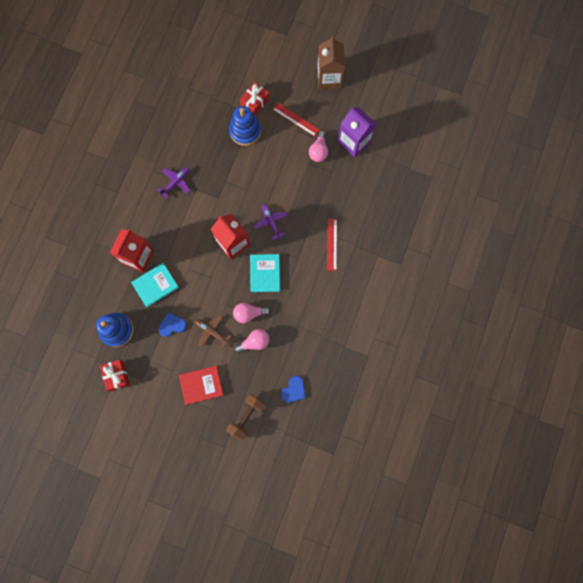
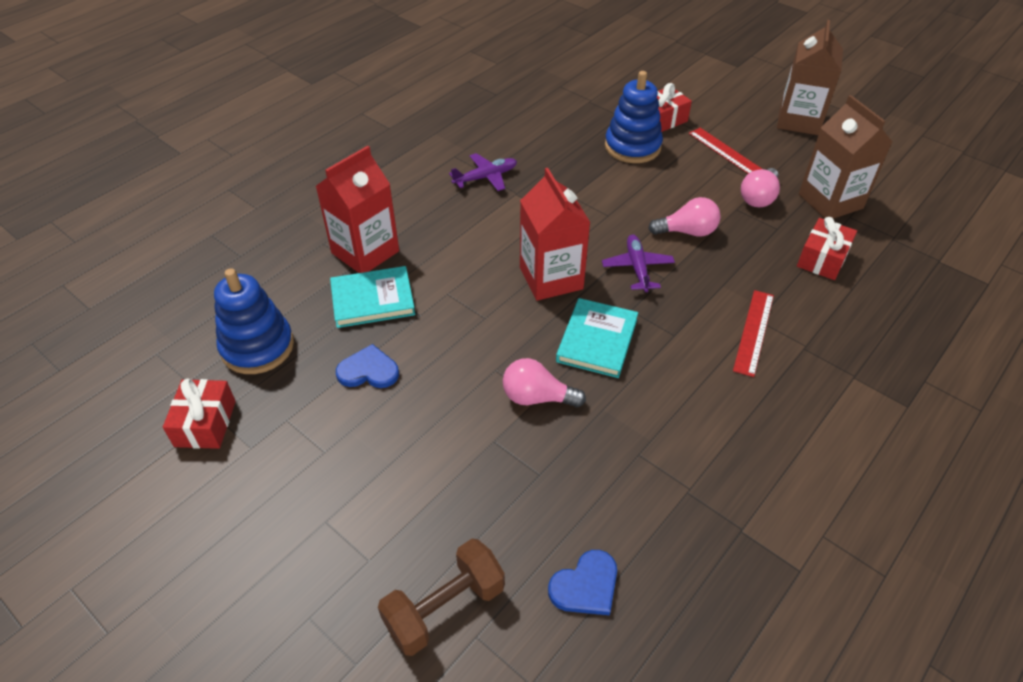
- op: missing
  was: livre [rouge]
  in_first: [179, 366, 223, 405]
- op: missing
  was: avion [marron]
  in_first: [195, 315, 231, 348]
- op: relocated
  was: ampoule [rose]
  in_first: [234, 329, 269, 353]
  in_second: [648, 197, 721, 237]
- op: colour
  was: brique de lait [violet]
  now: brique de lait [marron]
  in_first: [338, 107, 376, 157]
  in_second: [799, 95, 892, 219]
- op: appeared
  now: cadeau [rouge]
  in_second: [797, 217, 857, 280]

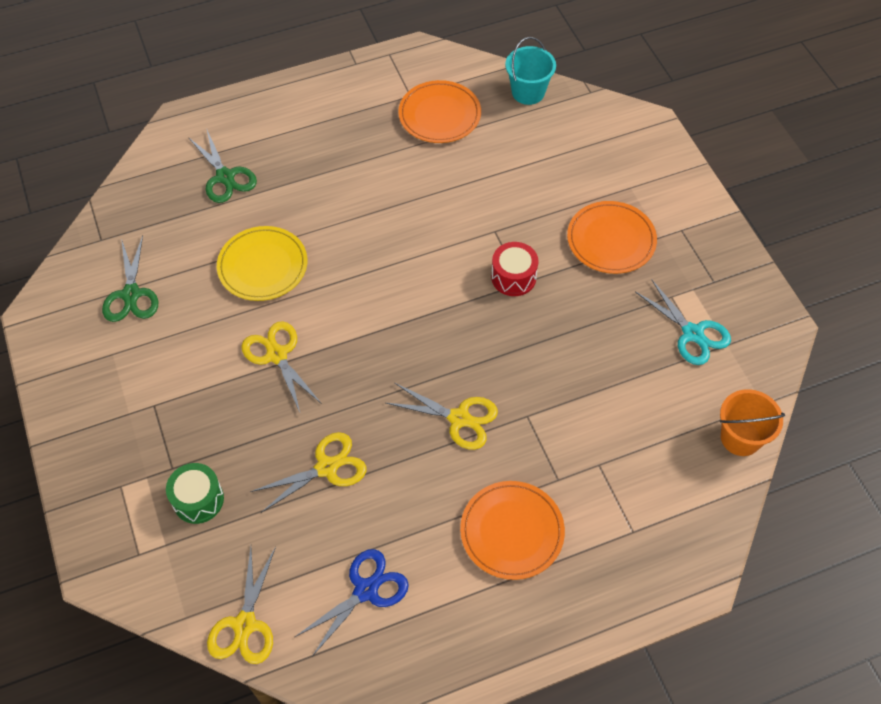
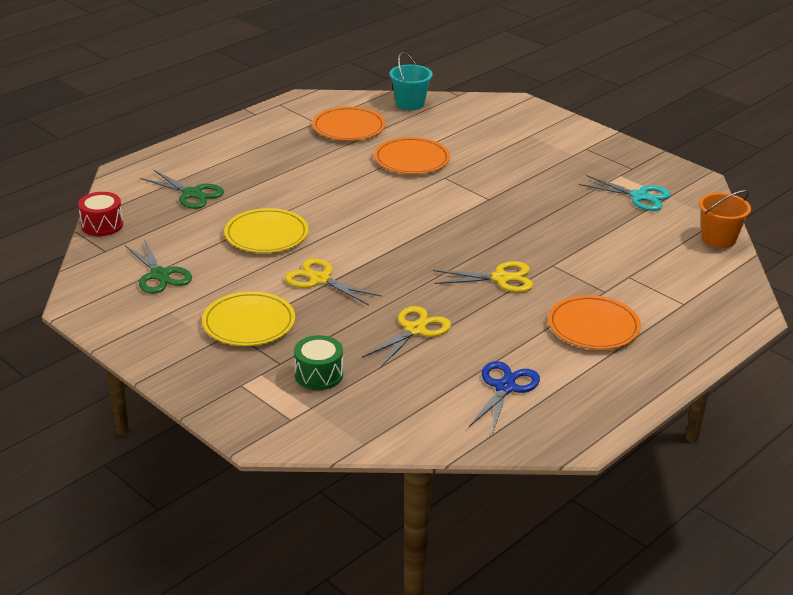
- op: missing
  was: ciseaux [jaune]
  in_first: [207, 547, 276, 664]
- op: relocated
  was: tambour [rouge]
  in_first: [491, 242, 538, 296]
  in_second: [78, 192, 123, 236]
- op: relocated
  was: assiette [orange]
  in_first: [567, 201, 657, 274]
  in_second: [374, 137, 450, 174]
- op: appeared
  now: assiette [jaune]
  in_second: [202, 291, 295, 346]

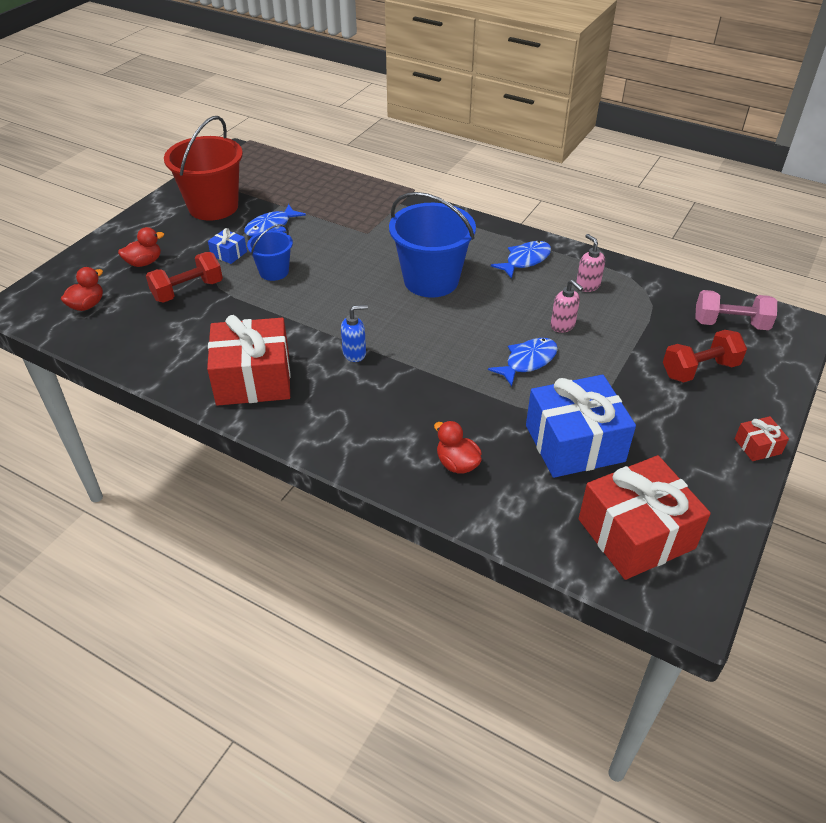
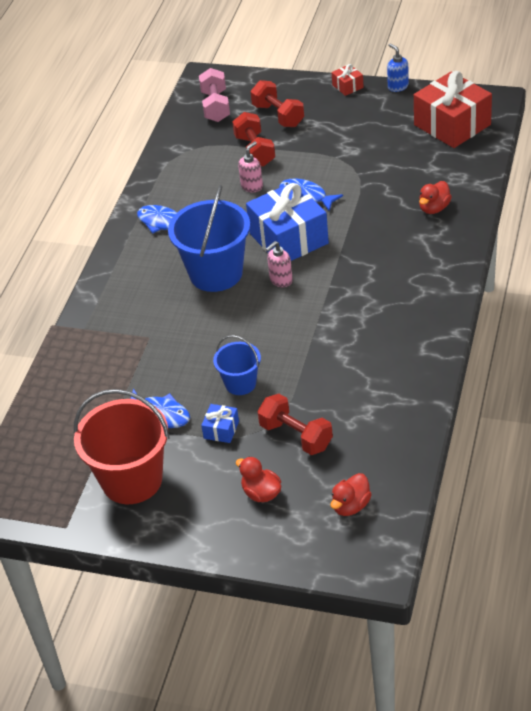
- op: spun
  was: canard [rouge]
  in_first: [61, 267, 103, 311]
  in_second: [330, 473, 372, 516]
  clockwise: -75
- op: missing
  was: cadeau [rouge]
  in_first: [207, 315, 291, 406]
- op: relocated
  was: distributeur de savon [bleu]
  in_first: [341, 305, 368, 362]
  in_second: [387, 43, 409, 92]
- op: relocated
  was: cadeau [bleu]
  in_first: [526, 375, 636, 478]
  in_second: [246, 181, 329, 261]
- op: relocated
  was: distributeur de savon [rose]
  in_first: [576, 234, 605, 292]
  in_second: [266, 241, 293, 287]
- op: appeared
  now: haltère [rouge]
  in_second: [232, 112, 275, 167]

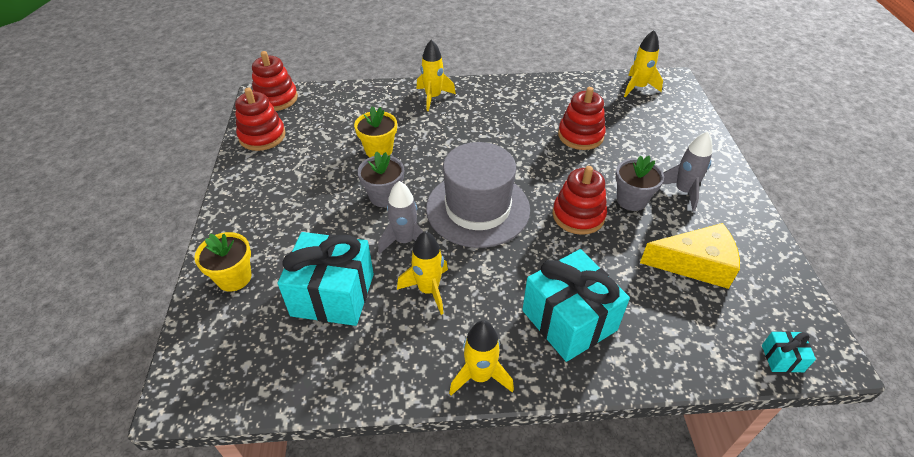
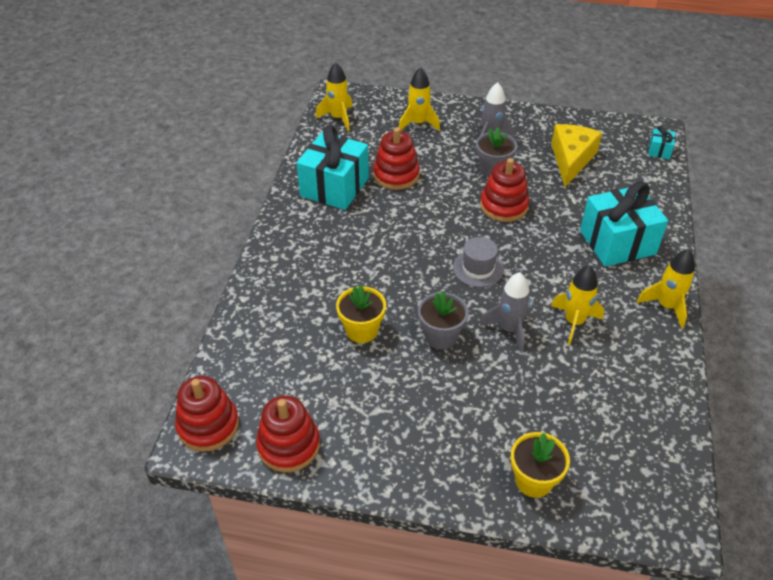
- op: relocated
  was: cadeau [turquoise]
  in_first: [278, 232, 374, 326]
  in_second: [297, 125, 369, 210]
- op: relocated
  was: fusée [jaune]
  in_first: [417, 39, 456, 111]
  in_second: [399, 67, 440, 131]
- op: size
  was: chapeau [gris]
  in_first: [426, 142, 530, 248]
  in_second: [453, 237, 504, 287]
  ratio: 0.49

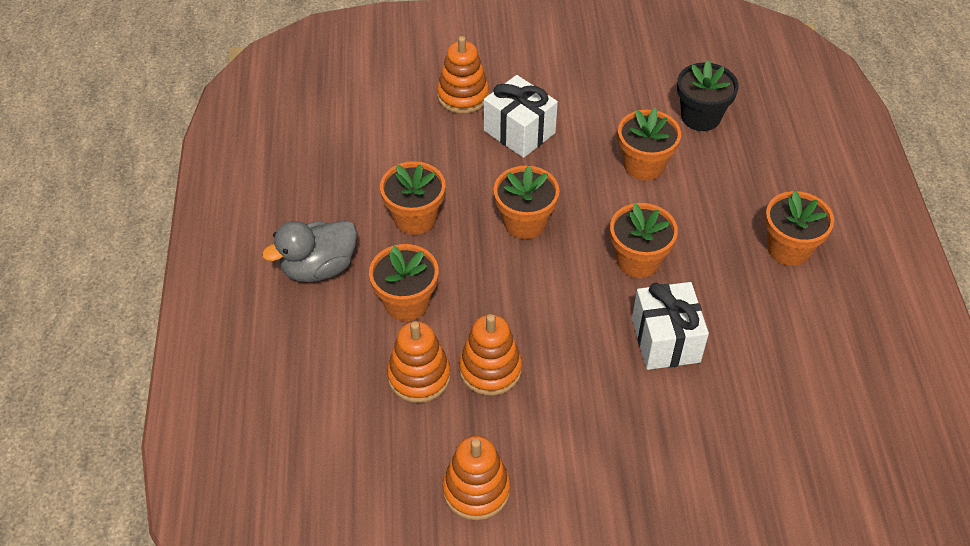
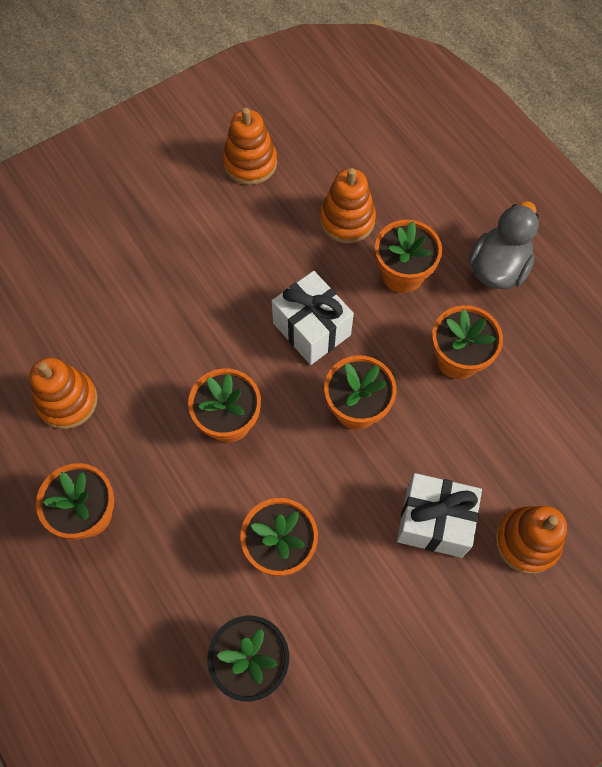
- op: relocated
  was: jouet à empiler [orange]
  in_first: [459, 314, 522, 396]
  in_second: [30, 357, 98, 429]
- op: relocated
  was: cadeau [blanc]
  in_first: [632, 282, 709, 370]
  in_second: [272, 271, 354, 365]

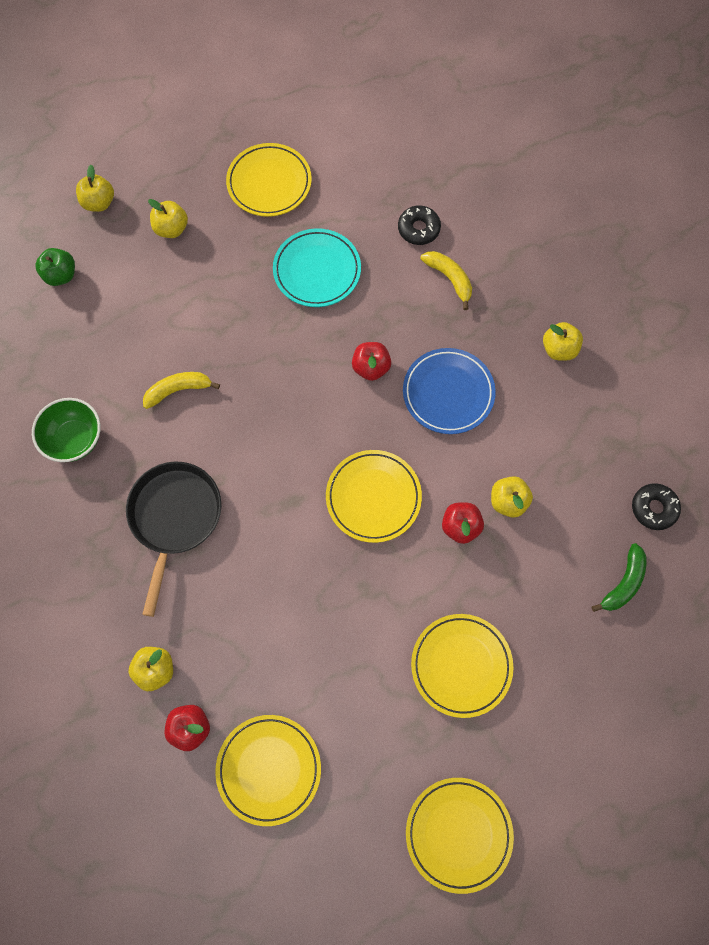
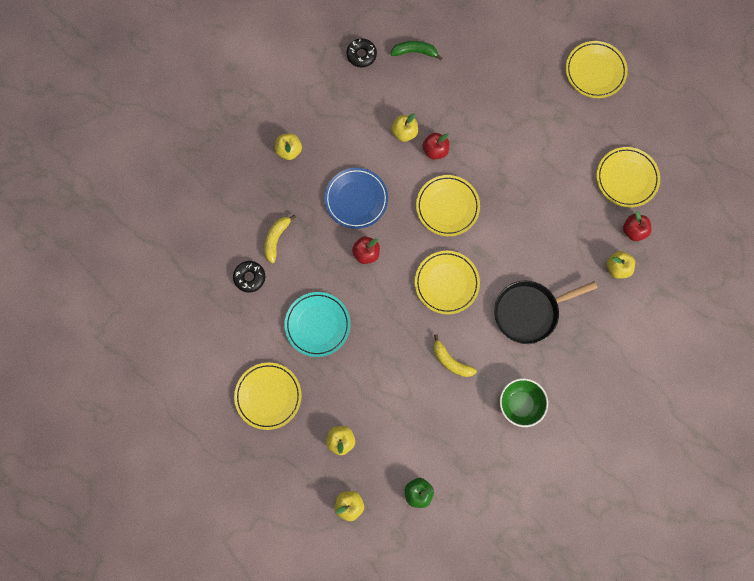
- op: relocated
  was: assiette [jaune]
  in_first: [411, 614, 514, 718]
  in_second: [415, 251, 480, 314]

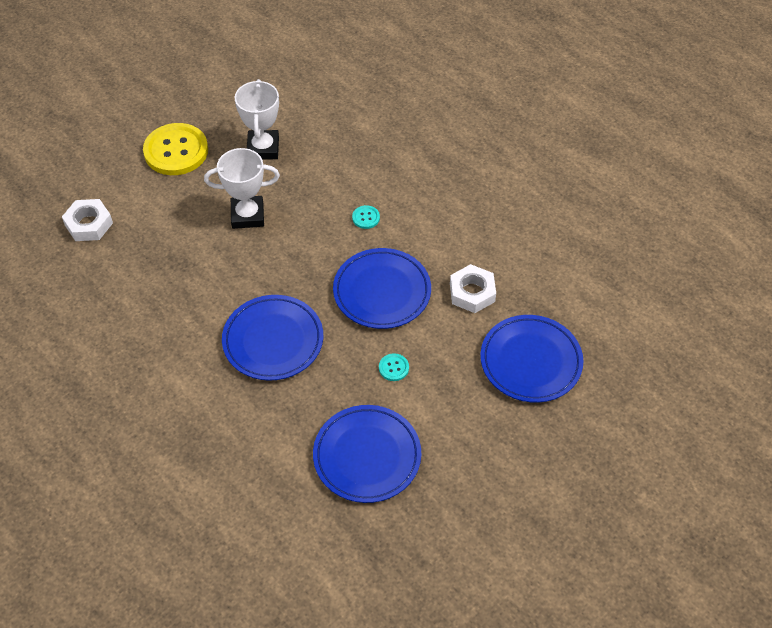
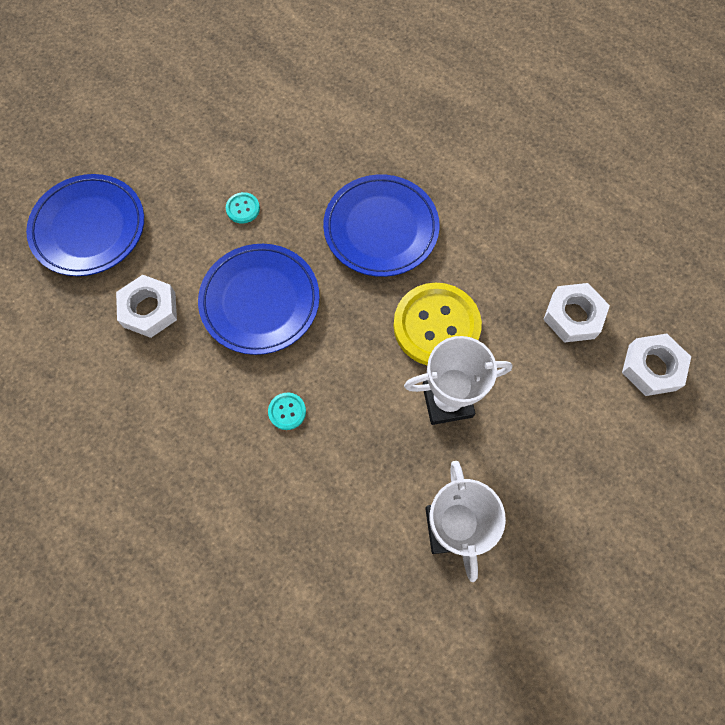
- op: relocated
  was: bouton [jaune]
  in_first: [143, 123, 208, 175]
  in_second: [393, 283, 482, 365]
- op: missing
  was: assiette [bleu]
  in_first: [313, 405, 421, 503]
- op: appeared
  now: écrou [blanc]
  in_second: [543, 283, 610, 343]

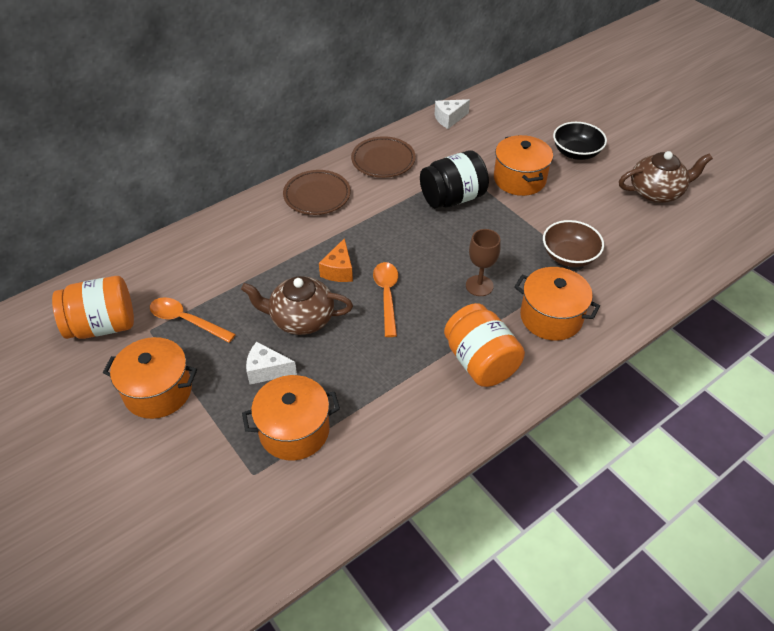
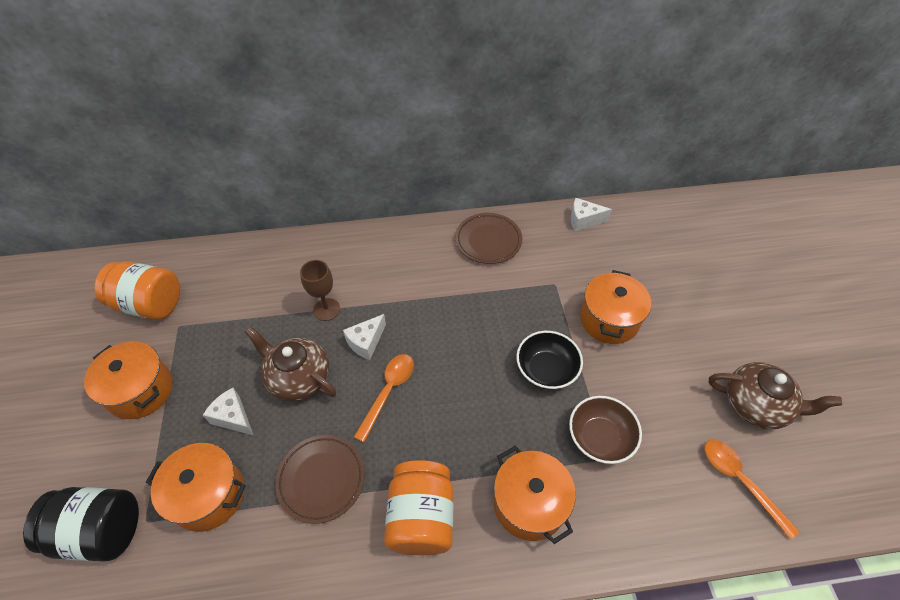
- op: relocated
  was: cuillère [orange]
  in_first: [150, 297, 236, 343]
  in_second: [704, 440, 800, 540]
- op: relocated
  was: assiette [marron]
  in_first: [283, 170, 351, 215]
  in_second: [275, 435, 365, 524]
- op: colour
  was: fromage [orange]
  now: fromage [blanc]
  in_first: [319, 238, 353, 282]
  in_second: [343, 314, 386, 360]
- op: relocated
  was: bocal [noir]
  in_first: [420, 150, 489, 209]
  in_second: [23, 487, 139, 561]
- op: relocated
  was: verre à pied [marron]
  in_first: [466, 229, 501, 296]
  in_second: [300, 260, 340, 321]
- op: relocated
  was: bol [noir]
  in_first: [553, 122, 607, 160]
  in_second: [516, 331, 583, 390]

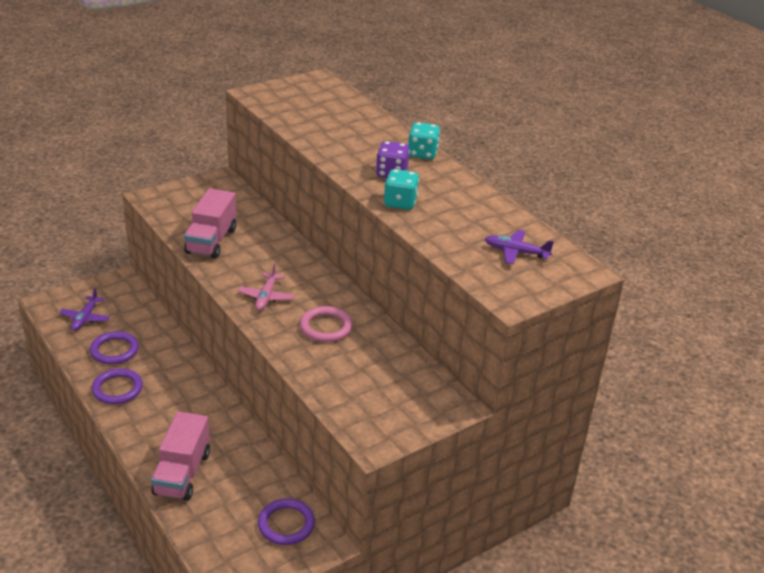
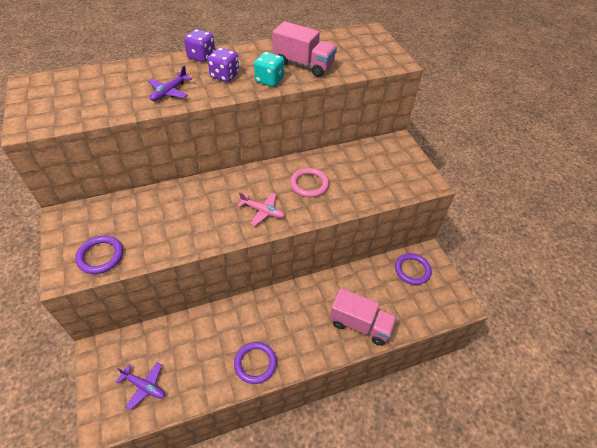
- op: relocated
  was: anneau [violet]
  in_first: [90, 331, 139, 364]
  in_second: [75, 235, 123, 274]
- op: relocated
  was: camion [rose]
  in_first: [184, 188, 236, 259]
  in_second: [273, 21, 337, 77]
- op: colour
  was: dé [turquoise]
  now: dé [violet]
  in_first: [408, 122, 440, 159]
  in_second: [184, 29, 215, 62]
- op: relocated
  was: avion [violet]
  in_first: [485, 230, 554, 264]
  in_second: [149, 65, 192, 101]

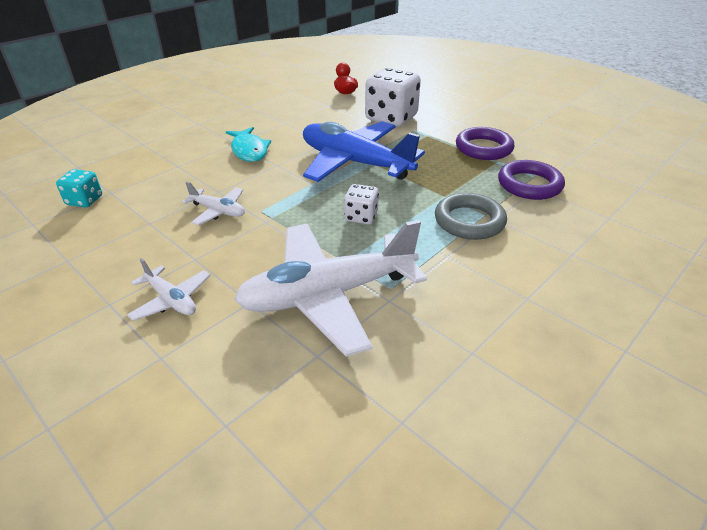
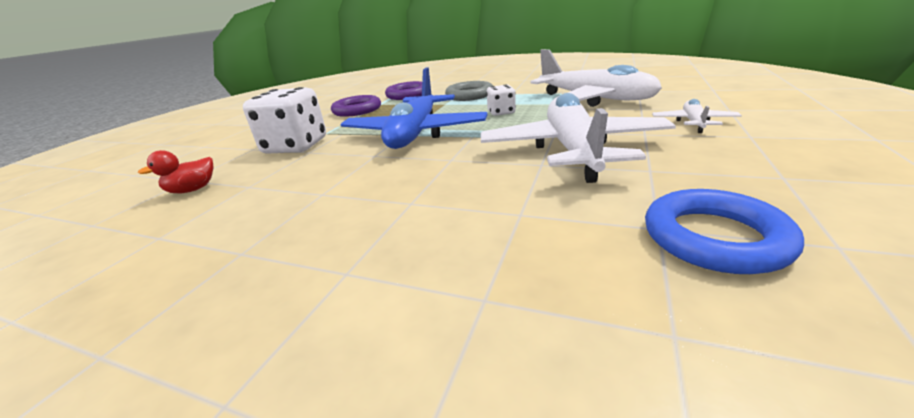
- op: exchanged
  was: dé [turquoise]
  now: anneau [bleu]
  in_first: [56, 169, 102, 208]
  in_second: [645, 189, 804, 274]
- op: size
  was: avion [blanc]
  in_first: [182, 181, 245, 225]
  in_second: [481, 93, 676, 183]
  ratio: 2.21
- op: missing
  was: poisson [turquoise]
  in_first: [226, 127, 271, 162]

